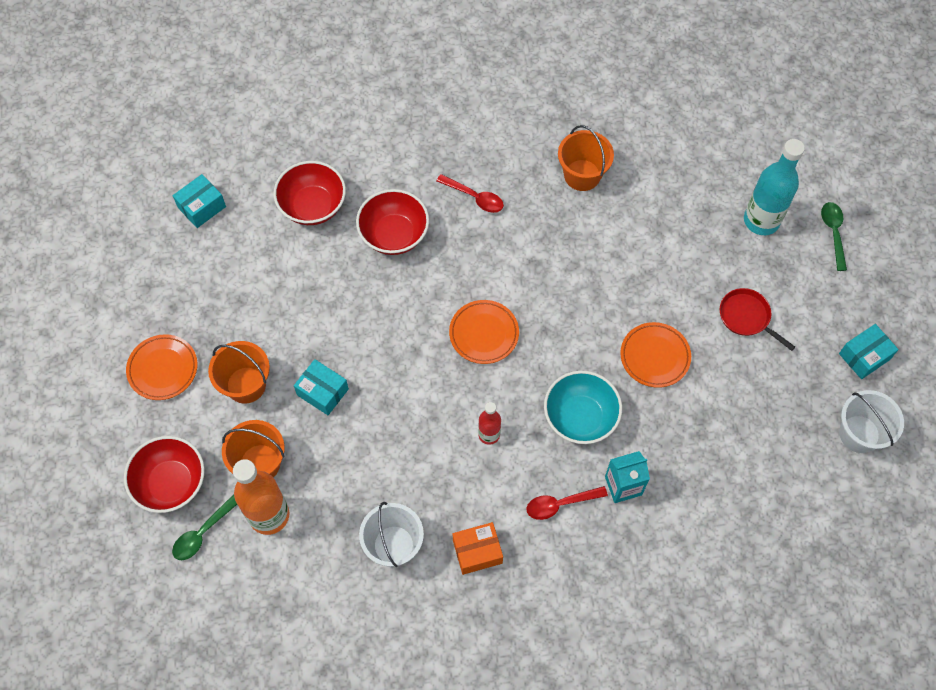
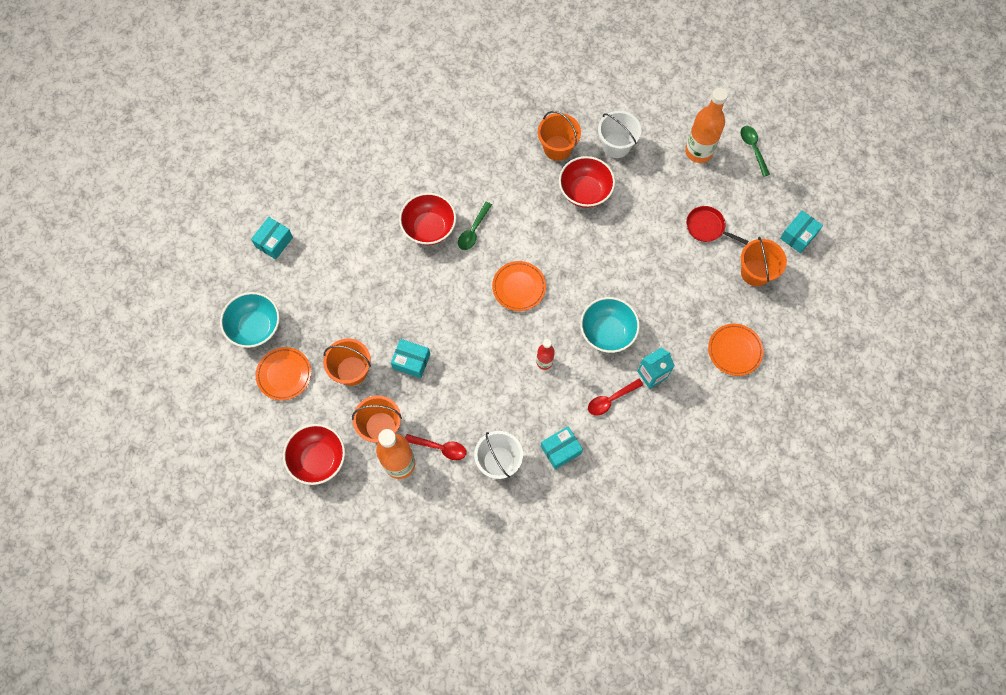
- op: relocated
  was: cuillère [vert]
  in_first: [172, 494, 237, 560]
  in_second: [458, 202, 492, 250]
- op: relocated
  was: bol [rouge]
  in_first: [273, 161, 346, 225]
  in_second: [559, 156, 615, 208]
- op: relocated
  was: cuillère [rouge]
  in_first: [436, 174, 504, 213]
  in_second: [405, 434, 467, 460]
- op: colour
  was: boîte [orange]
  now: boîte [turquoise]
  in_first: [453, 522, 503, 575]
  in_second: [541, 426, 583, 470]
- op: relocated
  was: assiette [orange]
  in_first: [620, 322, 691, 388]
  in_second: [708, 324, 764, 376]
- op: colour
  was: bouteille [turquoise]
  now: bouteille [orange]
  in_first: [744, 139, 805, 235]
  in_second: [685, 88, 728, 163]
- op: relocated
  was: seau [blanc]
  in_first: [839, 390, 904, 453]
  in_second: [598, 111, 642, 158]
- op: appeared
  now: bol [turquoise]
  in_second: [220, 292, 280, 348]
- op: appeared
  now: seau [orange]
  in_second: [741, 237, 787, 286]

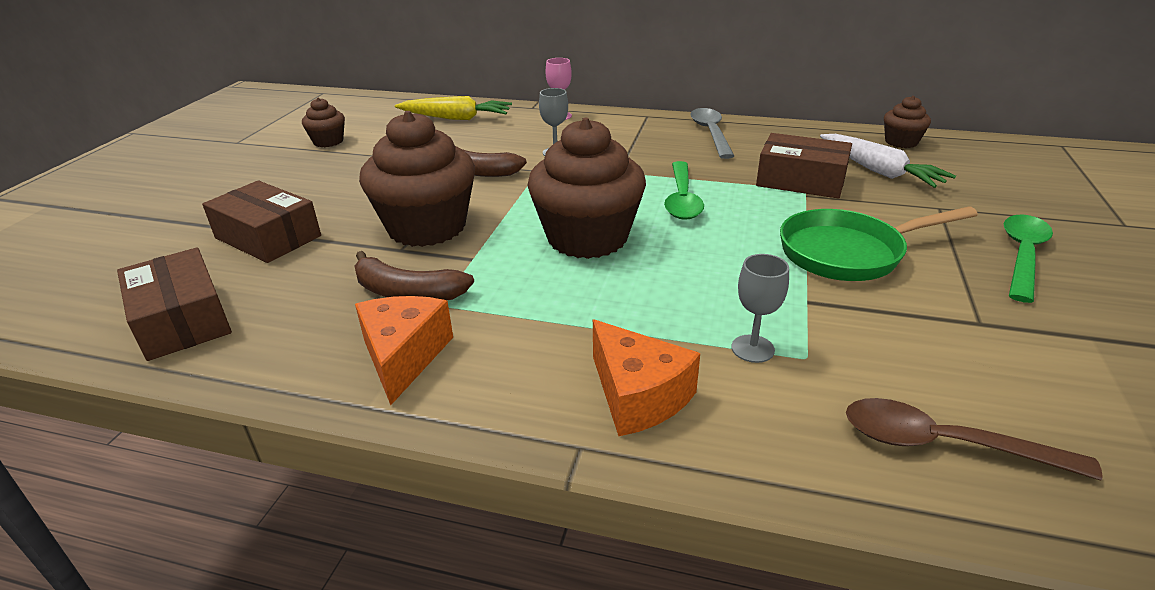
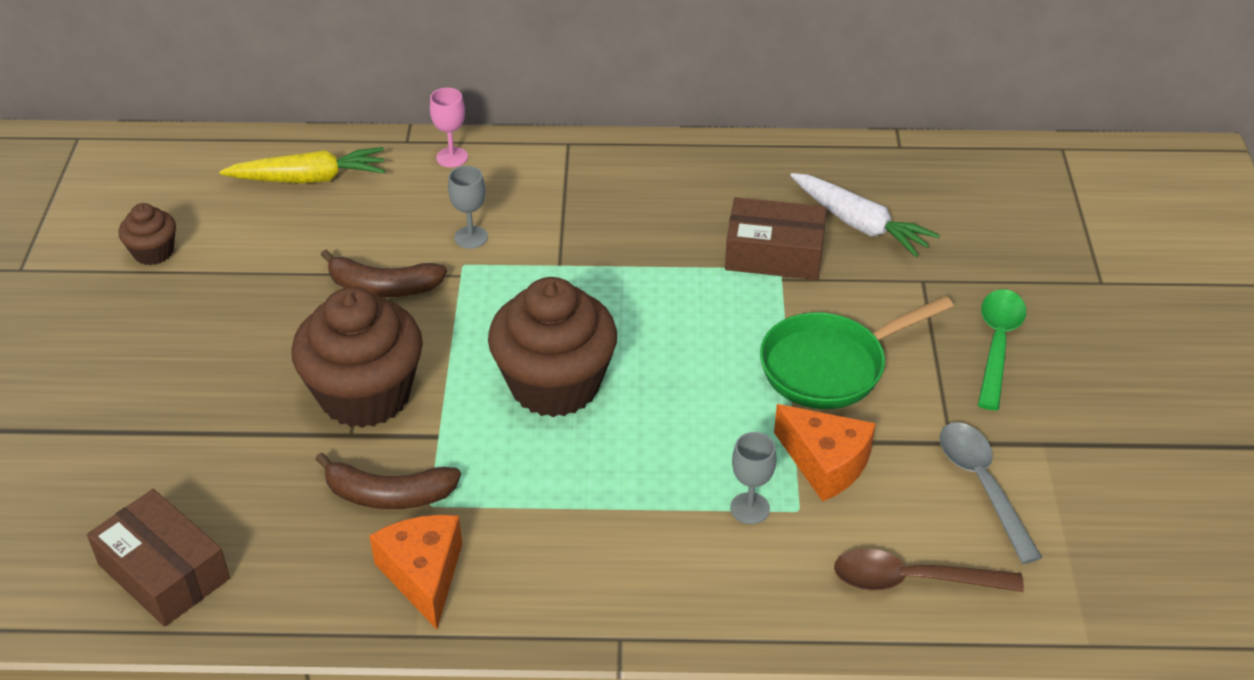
- op: missing
  was: boîte [marron]
  in_first: [202, 180, 321, 263]
- op: relocated
  was: fromage [orange]
  in_first: [593, 320, 700, 436]
  in_second: [774, 404, 876, 502]
- op: missing
  was: cuillère [vert]
  in_first: [664, 161, 704, 220]
- op: relocated
  was: cuillère [gris]
  in_first: [691, 108, 734, 159]
  in_second: [940, 422, 1042, 564]
- op: missing
  was: muffin [marron]
  in_first: [884, 96, 931, 148]

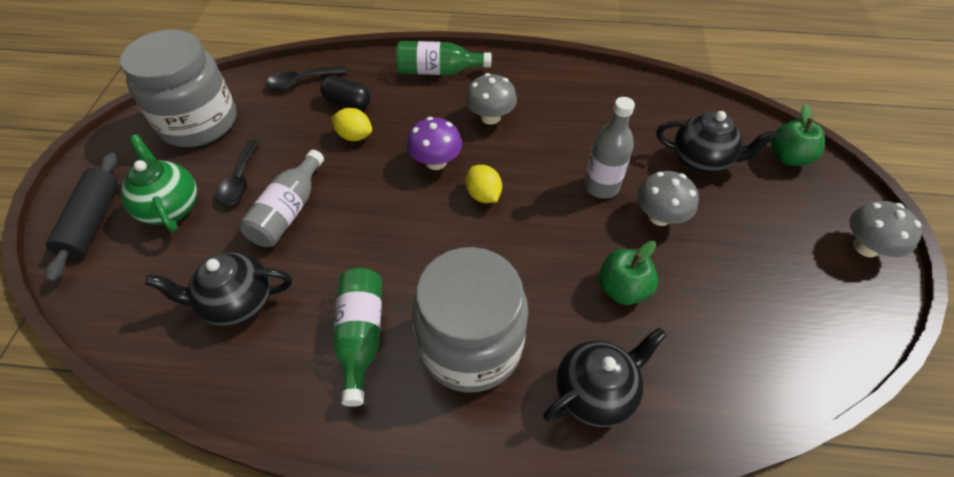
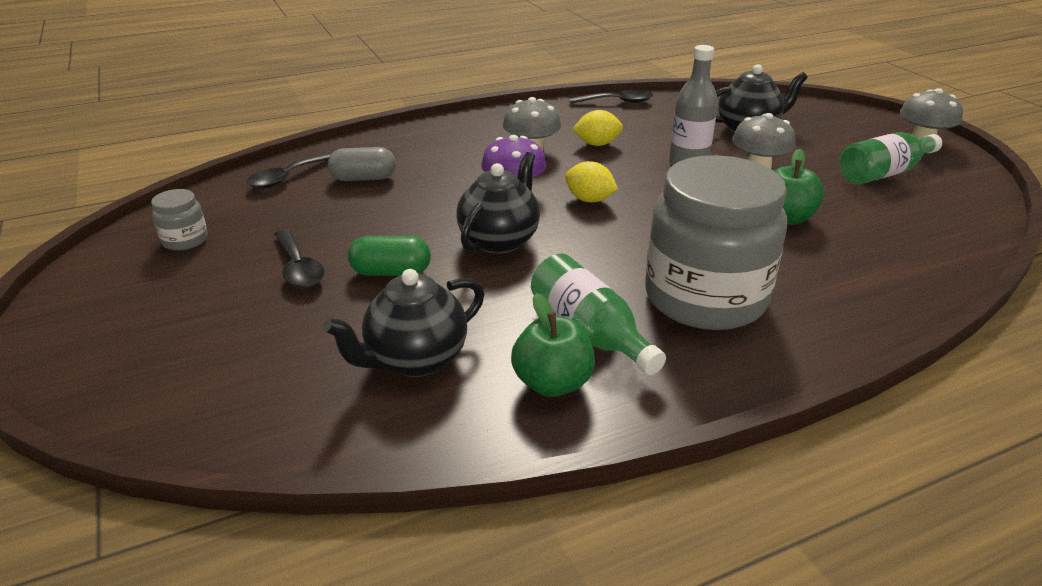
- op: missing
  was: rouleau à pâtisserie [noir]
  in_first: [45, 153, 118, 282]
- op: size
  was: bocal [gris]
  in_first: [120, 29, 236, 147]
  in_second: [151, 189, 208, 251]
  ratio: 0.41
- op: missing
  was: théière [vert]
  in_first: [121, 134, 197, 232]
- op: exchanged
  was: bouteille [gris]
  now: gélule [vert]
  in_first: [239, 150, 324, 247]
  in_second: [348, 236, 431, 276]
- op: colour
  was: gélule [noir]
  now: gélule [gris]
  in_first: [320, 76, 371, 110]
  in_second: [328, 147, 396, 181]
- op: relocated
  was: citron [jaune]
  in_first: [331, 108, 372, 141]
  in_second: [573, 110, 623, 146]
- op: relocated
  was: bouteille [vert]
  in_first: [396, 41, 491, 75]
  in_second: [839, 132, 942, 185]
- op: relocated
  was: théière [noir]
  in_first: [543, 328, 667, 427]
  in_second: [456, 152, 540, 254]
- op: relocated
  was: pomme [vert]
  in_first: [771, 104, 825, 166]
  in_second: [511, 293, 595, 397]
- op: appeared
  now: cuillère [noir]
  in_second: [569, 90, 653, 104]

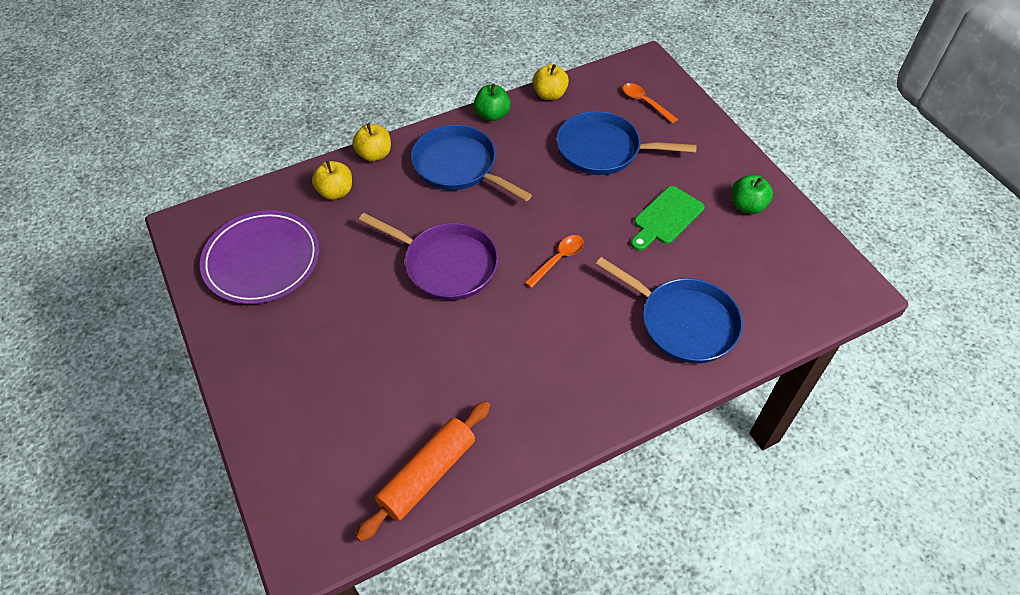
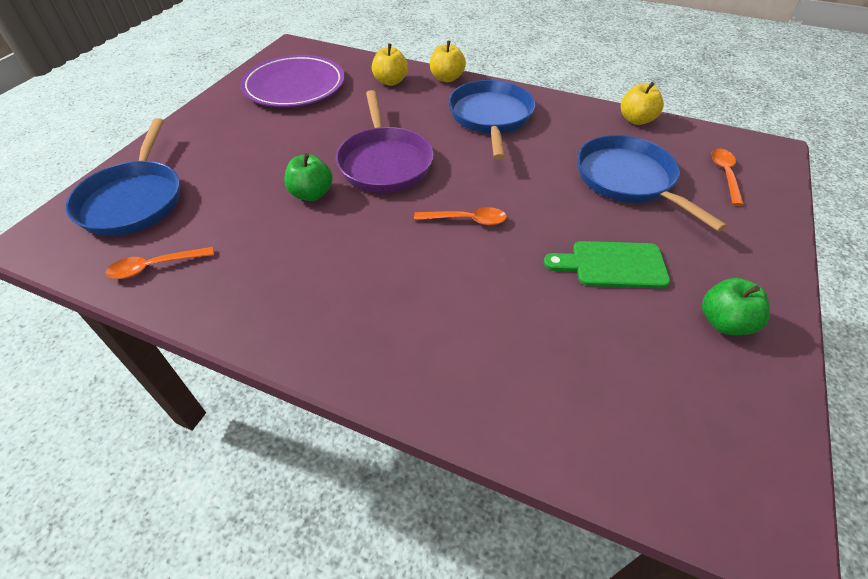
- op: exchanged
  was: rouleau à pâtisserie [orange]
  now: cuillère [orange]
  in_first: [355, 401, 490, 542]
  in_second: [106, 247, 214, 279]
- op: relocated
  was: pomme [vert]
  in_first: [474, 84, 511, 121]
  in_second: [284, 153, 333, 201]
- op: relocated
  was: poêle [bleu]
  in_first: [596, 257, 743, 364]
  in_second: [65, 118, 180, 236]

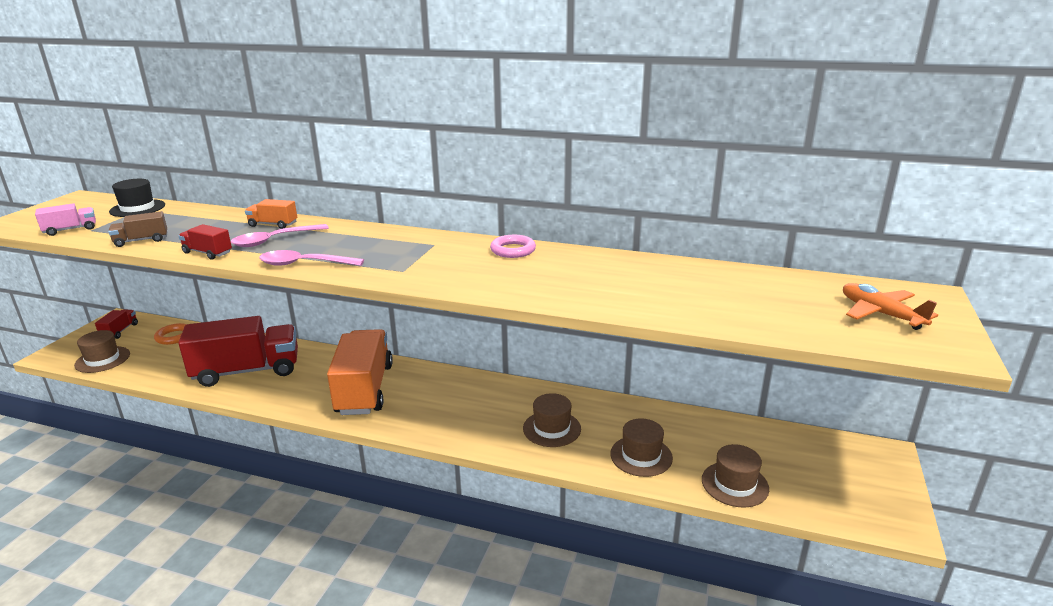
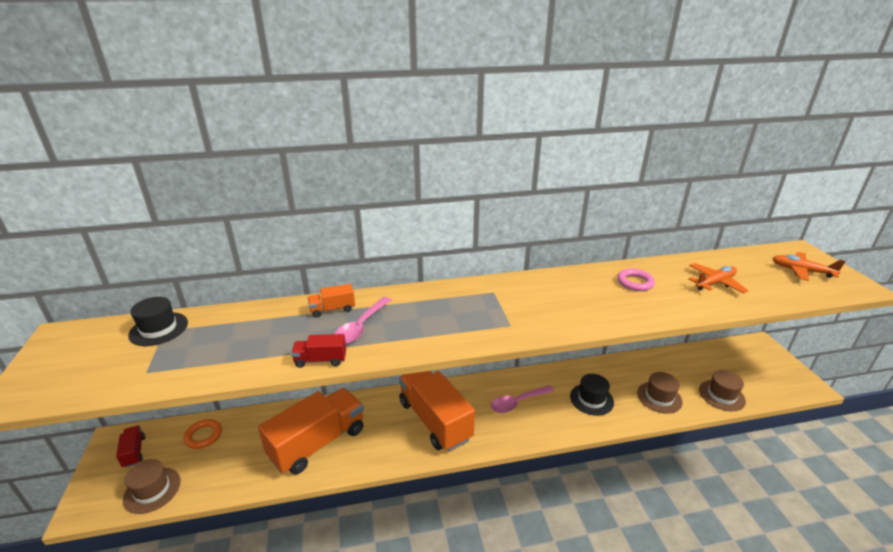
- op: missing
  was: camion [rose]
  in_first: [35, 203, 96, 236]
- op: missing
  was: camion [marron]
  in_first: [108, 211, 167, 247]
- op: colour
  was: camion [rouge]
  now: camion [orange]
  in_first: [178, 316, 298, 387]
  in_second: [258, 388, 364, 475]
- op: relocated
  was: cuillère [rose]
  in_first: [259, 250, 364, 266]
  in_second: [491, 385, 554, 413]
- op: relocated
  was: anneau [rose]
  in_first: [490, 235, 536, 258]
  in_second: [617, 269, 655, 291]
- op: colour
  was: chapeau [marron]
  now: chapeau [noir]
  in_first: [523, 393, 581, 447]
  in_second: [570, 374, 614, 416]
- op: appeared
  now: avion [orange]
  in_second: [688, 263, 748, 294]

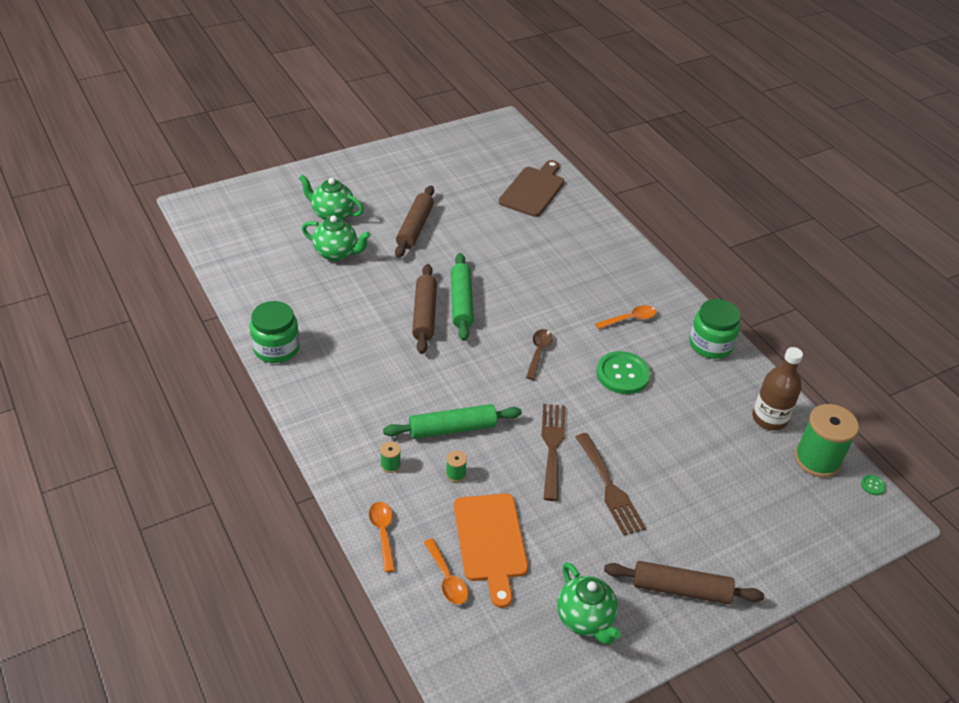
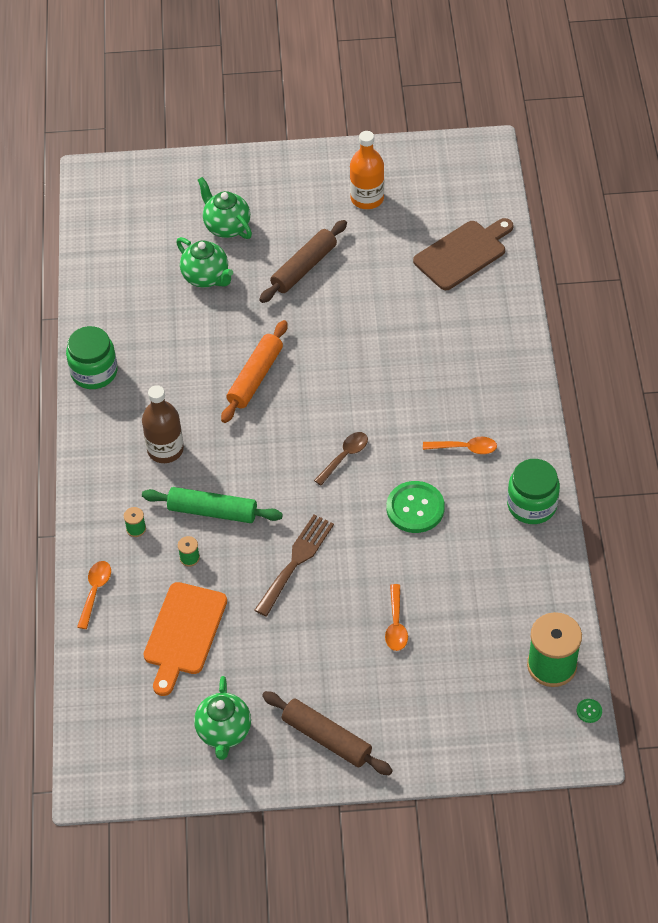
- op: colour
  was: rouleau à pâtisserie [marron]
  now: rouleau à pâtisserie [orange]
  in_first: [412, 264, 437, 354]
  in_second: [221, 320, 288, 423]
- op: relocated
  was: cuillère [orange]
  in_first: [424, 538, 468, 605]
  in_second: [385, 584, 408, 651]
- op: missing
  was: rouleau à pâtisserie [vert]
  in_first: [451, 253, 474, 341]
- op: missing
  was: fourchette [marron]
  in_first: [575, 433, 646, 536]
- op: relocated
  was: bouteille [marron]
  in_first: [752, 347, 803, 431]
  in_second: [142, 385, 184, 463]
- op: appeared
  now: bouteille [orange]
  in_second: [350, 131, 384, 209]

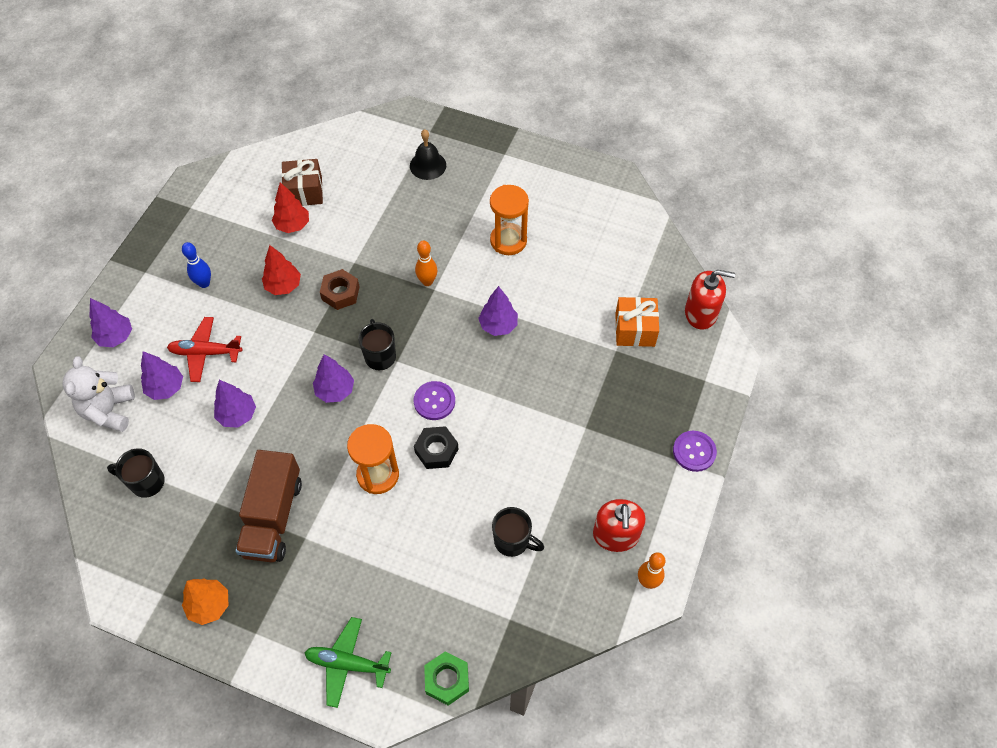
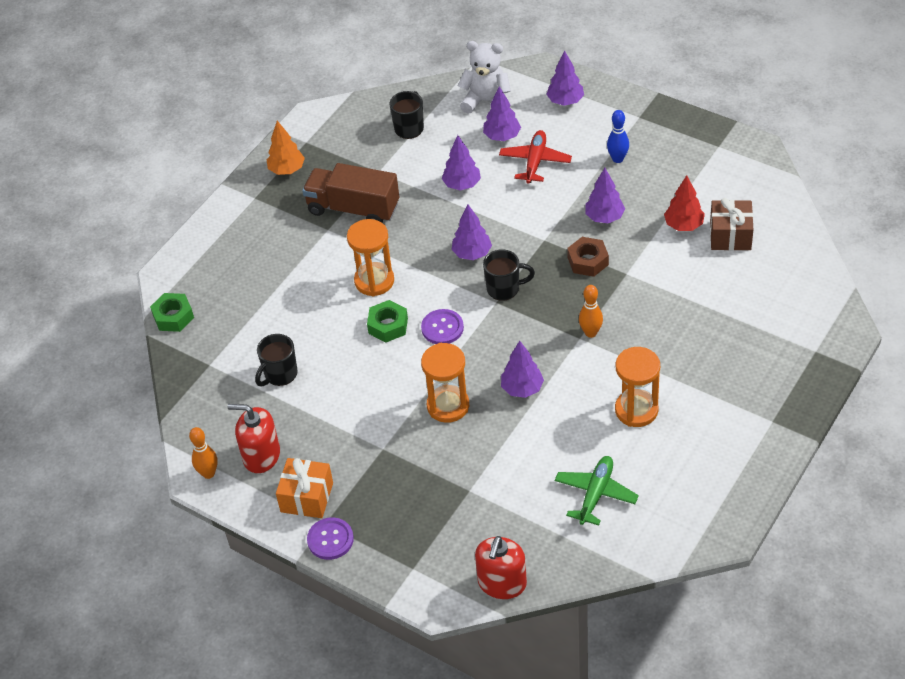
- op: colour
  was: arbre [rouge]
  now: arbre [violet]
  in_first: [262, 245, 301, 295]
  in_second: [585, 168, 625, 223]
- op: relocated
  was: avion [vert]
  in_first: [304, 617, 392, 708]
  in_second: [555, 456, 639, 525]
- op: missing
  was: cloche [noir]
  in_first: [410, 129, 446, 180]
- op: colour
  was: écrou [noir]
  now: écrou [vert]
  in_first: [414, 426, 458, 469]
  in_second: [367, 300, 408, 343]
- op: relocated
  was: cadeau [orange]
  in_first: [615, 297, 659, 347]
  in_second: [276, 458, 333, 518]
- op: appeared
  now: sablier [orange]
  in_second: [421, 343, 469, 423]

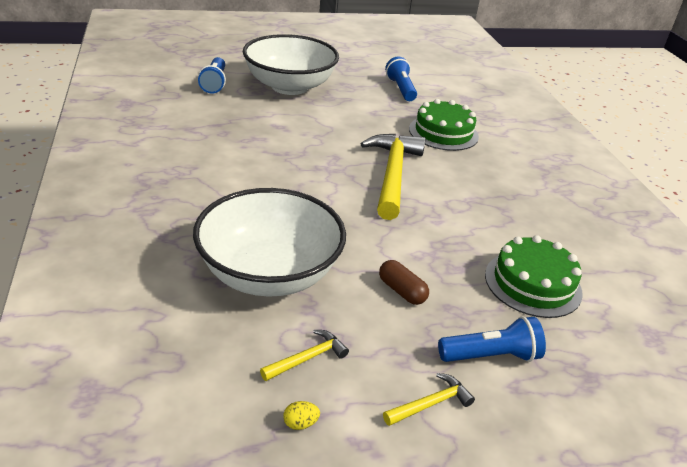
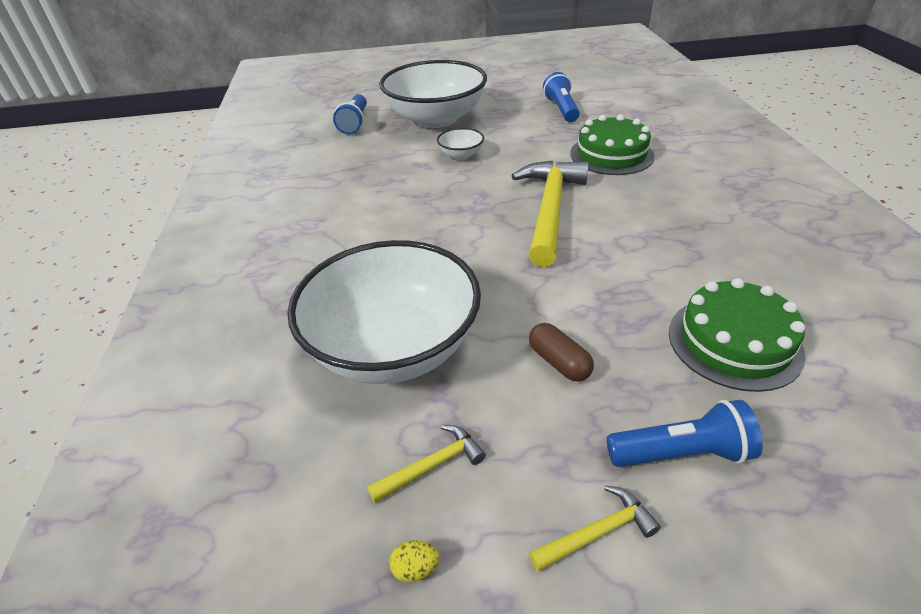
- op: appeared
  now: bol [blanc]
  in_second: [437, 128, 484, 160]

